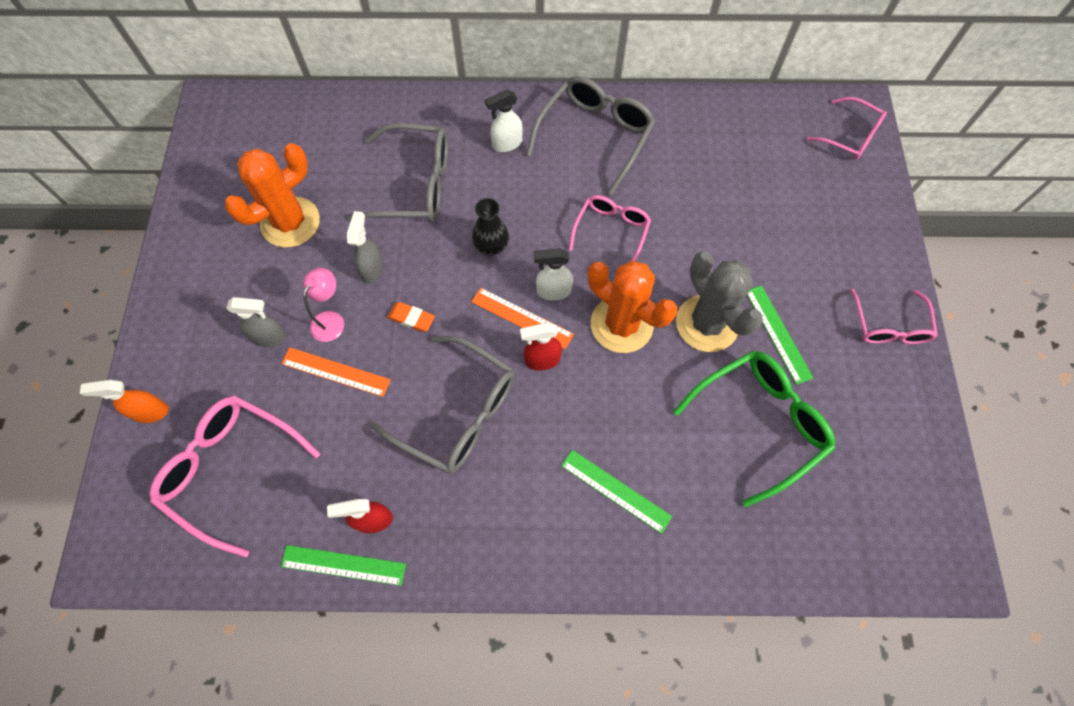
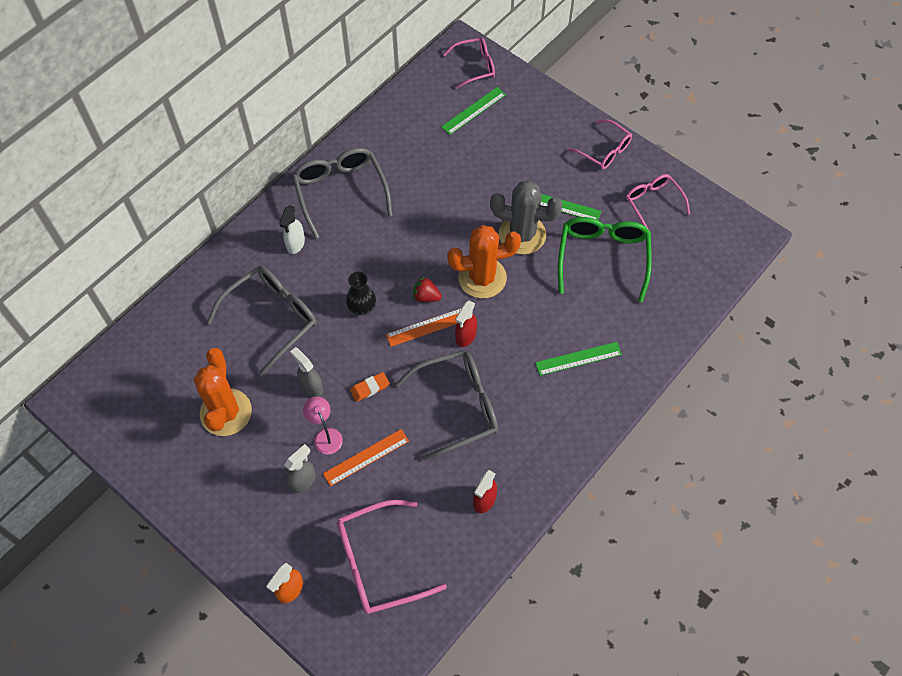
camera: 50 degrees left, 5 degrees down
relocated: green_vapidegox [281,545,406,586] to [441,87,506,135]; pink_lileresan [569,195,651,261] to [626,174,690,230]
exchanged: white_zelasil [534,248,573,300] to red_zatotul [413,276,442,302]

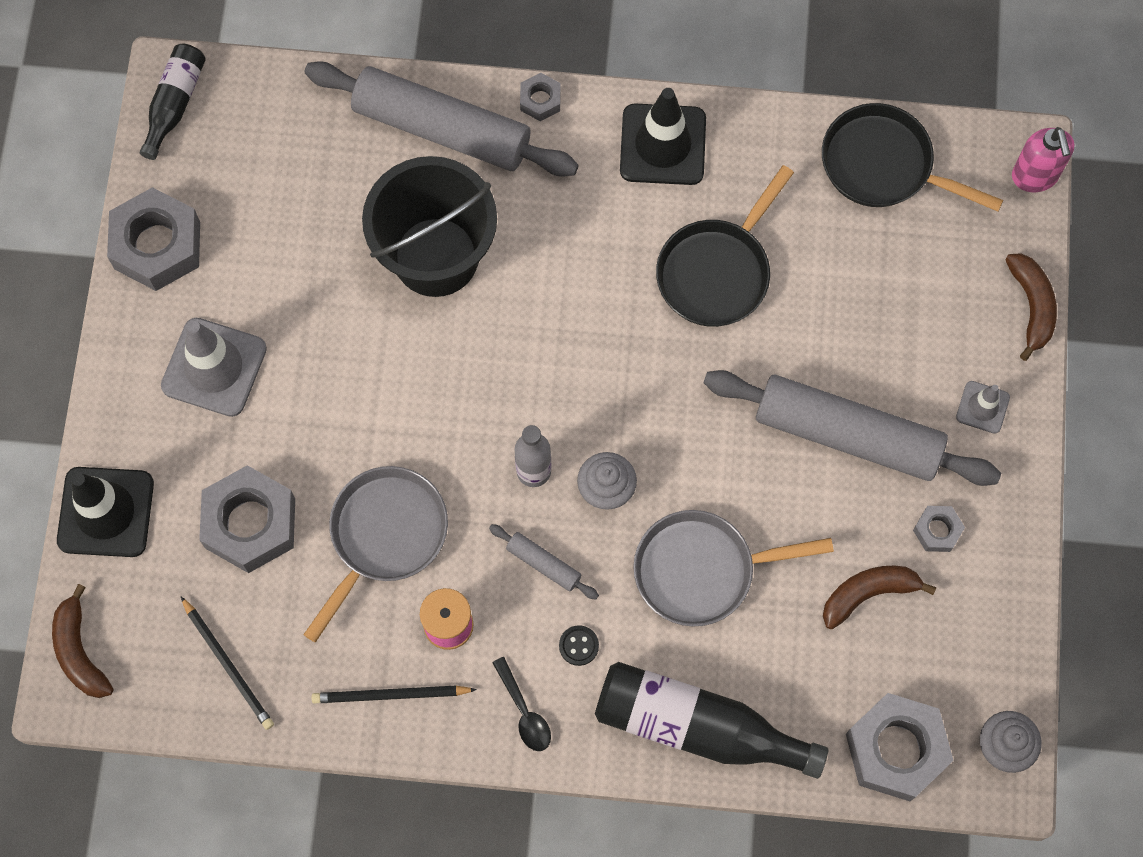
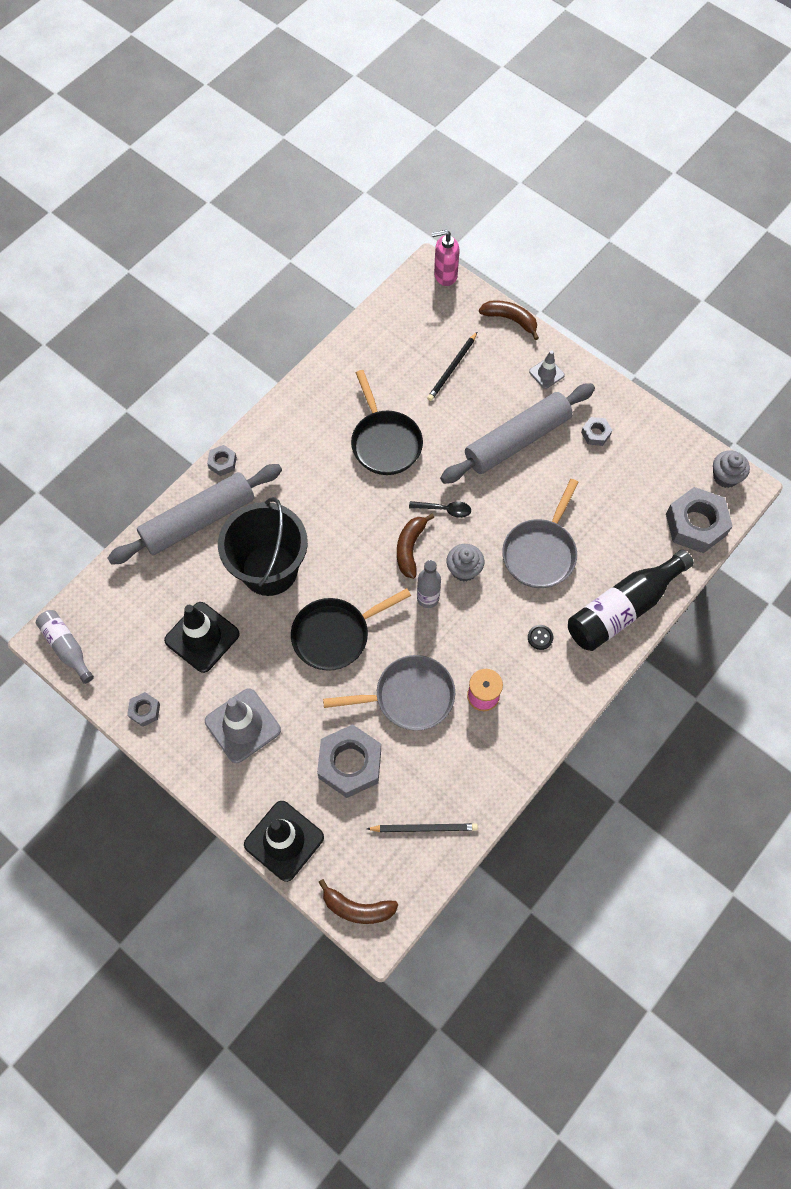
camera: 55 degrees left, 5 degrees down
missing: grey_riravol [489,524,599,600]
relocated: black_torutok [312,686,477,703] to [427,332,477,401]; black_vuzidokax [492,657,551,751] to [409,501,471,518]; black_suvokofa [620,88,706,185] to [164,602,240,673]; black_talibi [822,103,1003,211] to [291,588,411,671]; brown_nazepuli [823,566,936,629] to [397,514,434,579]
colour: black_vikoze [140,44,206,160] to grey_vikoze [36,610,94,684]
spun: grey_talibi [303,466,448,642] = [323,655,455,731] 105 degrees clockwise; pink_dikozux [1012,127,1075,192] = [432,230,460,286] 150 degrees clockwise
size: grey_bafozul [107,187,200,291] = [127,692,160,727] x0.48

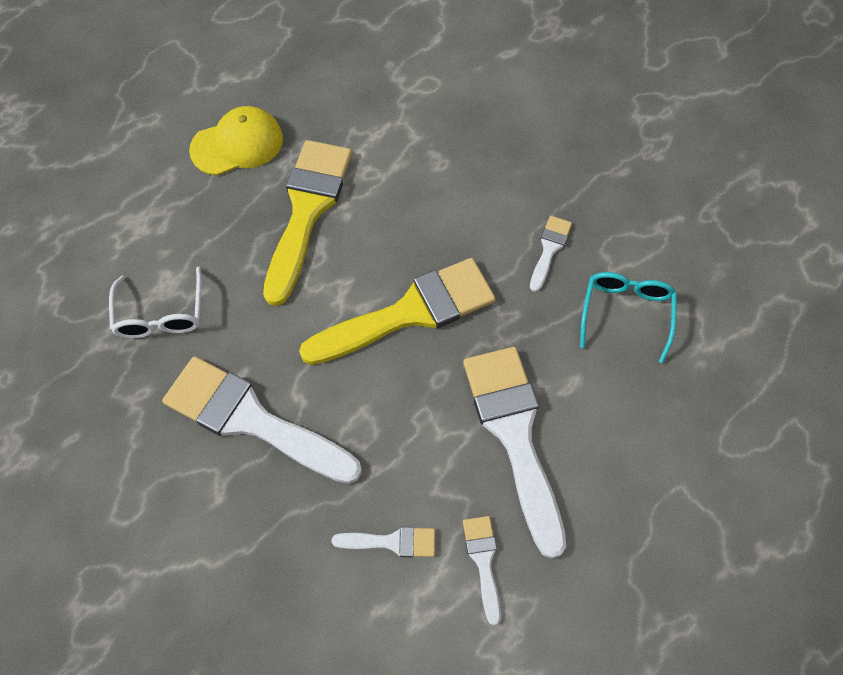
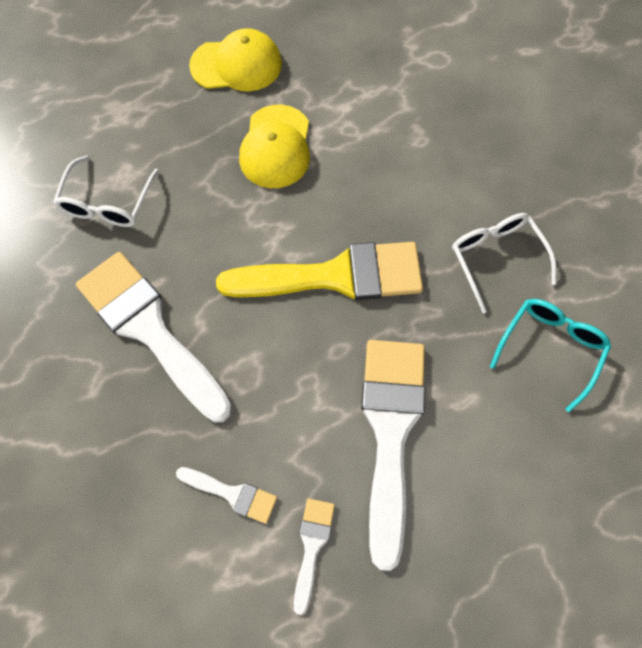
camera: 20 degrees right, 5 degrees up
exchanged: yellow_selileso [263,140,352,306] to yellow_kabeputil [239,104,310,188]; white_selileso [530,216,572,292] to white_lileresan [452,213,556,313]

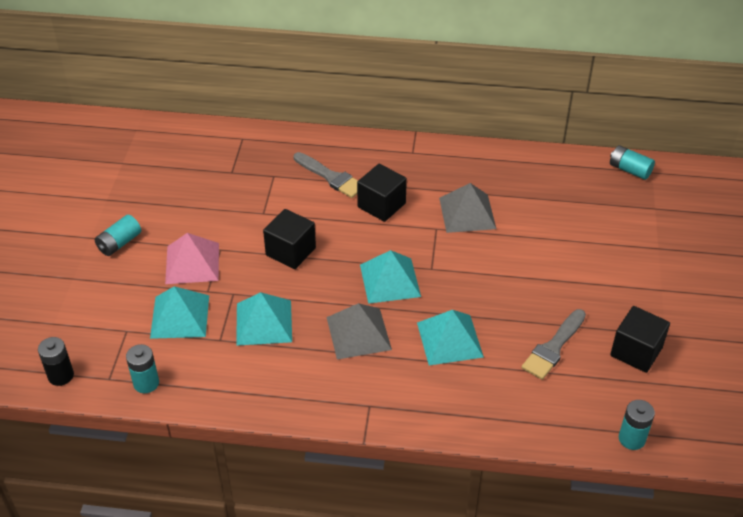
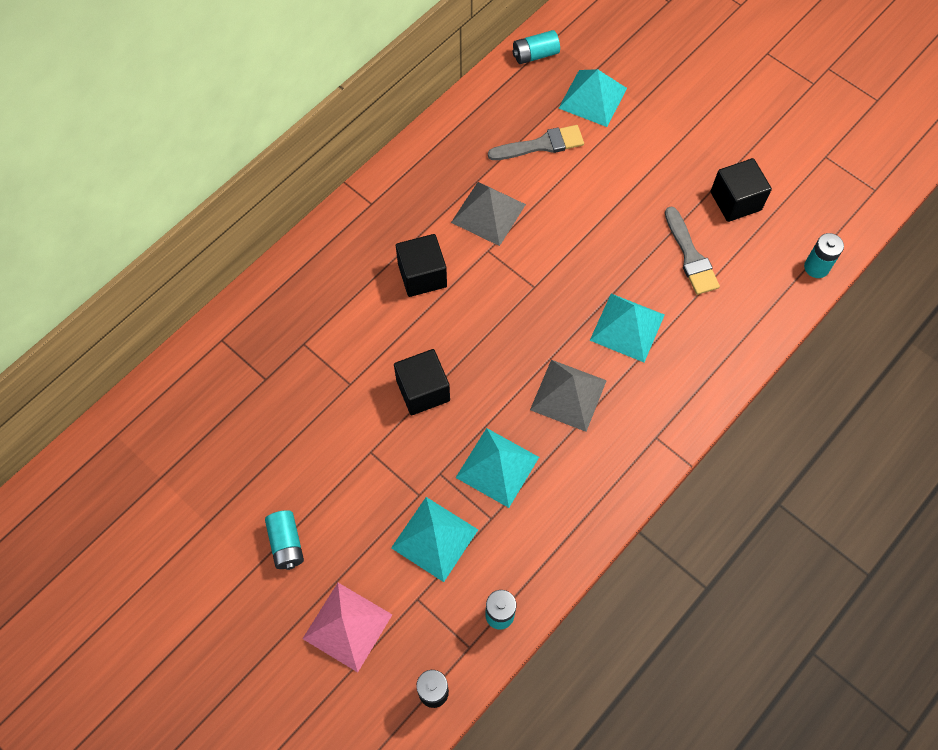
camera: 55 degrees left, 20 degrees up
relocated: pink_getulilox [165,233,219,284] to [303,583,392,672]; grey_selileso [294,152,358,198] to [488,125,584,160]; turquoise_getulilox [360,250,421,304] to [559,69,627,127]

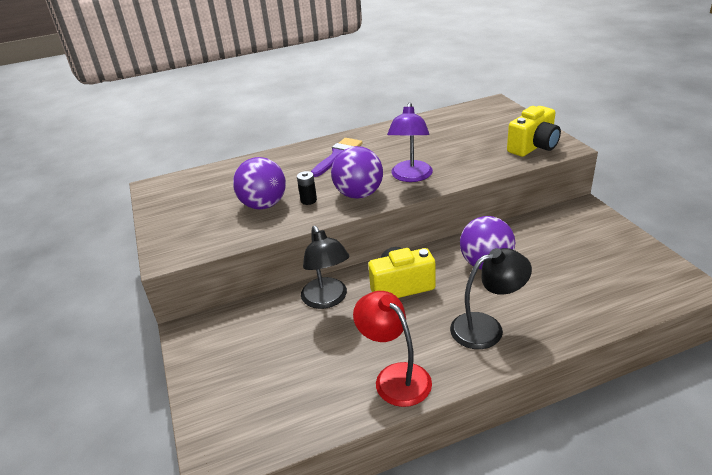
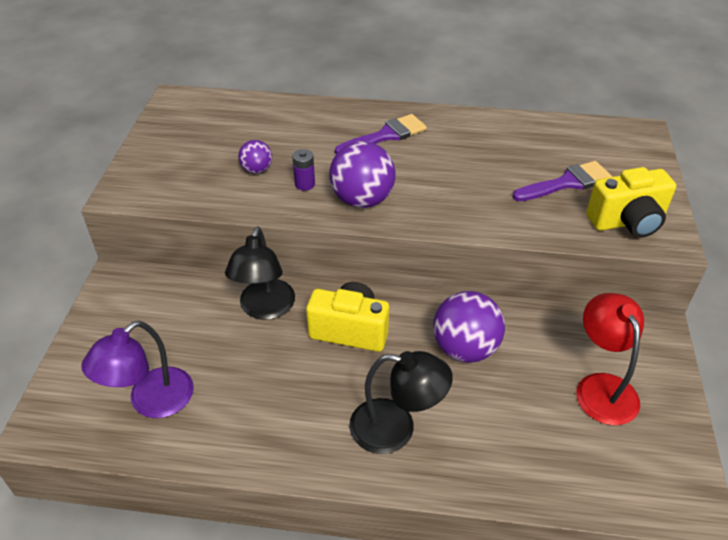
camera: 25 degrees right, 10 degrees up
appeared: purple_selileso [512,161,612,201]
relocated: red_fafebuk [353,291,432,407] to [576,293,644,425]; purple_fafebuk [387,102,433,182] to [81,320,194,418]
colour: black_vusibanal [297,171,317,205] to purple_vusibanal [292,149,315,191]
size: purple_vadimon [233,157,286,210] = [238,140,272,174] x0.54

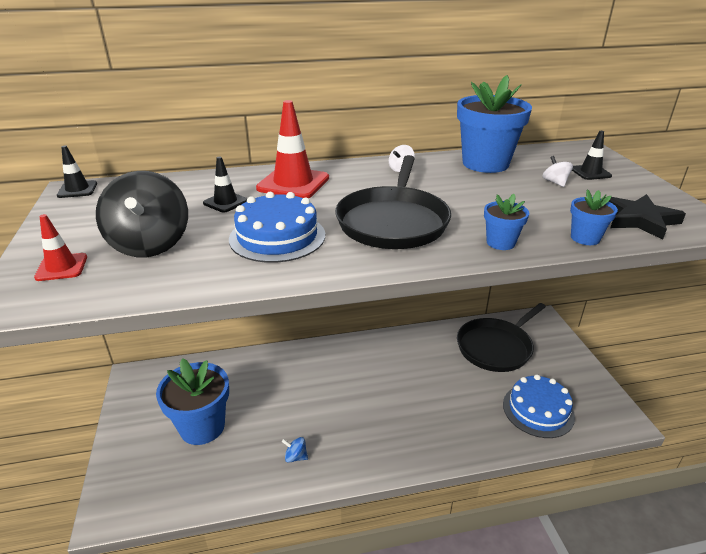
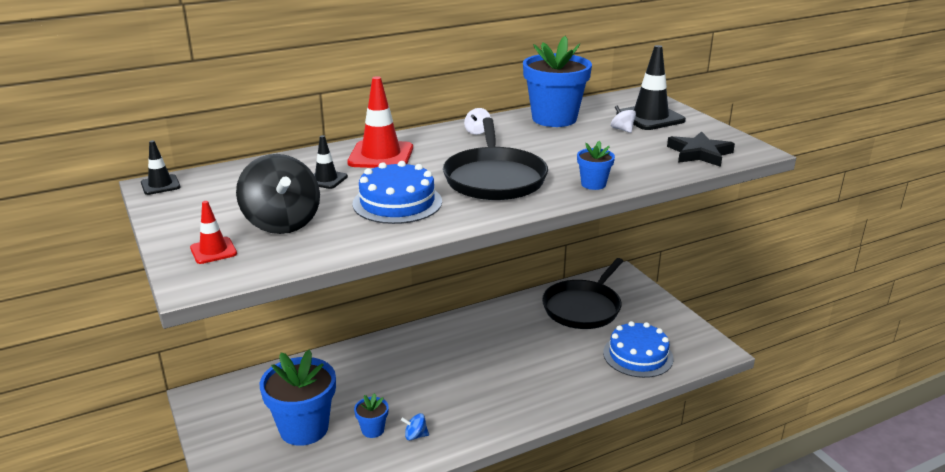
camera: 15 degrees left, 5 degrees down
relocated: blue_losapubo [570,189,618,245] to [354,393,389,438]
size: black_suvokofa [572,131,612,180] = [616,45,686,130] x1.84

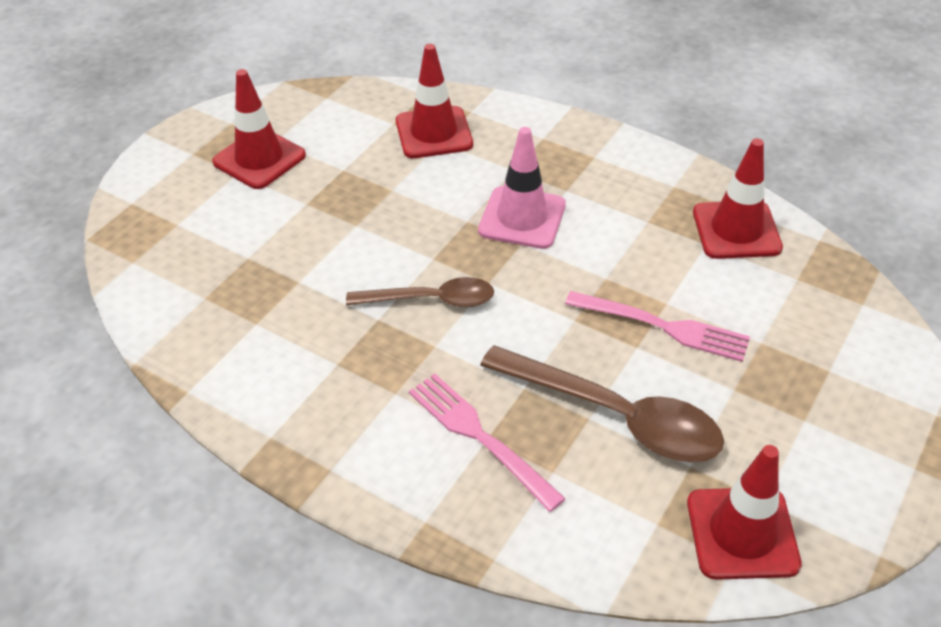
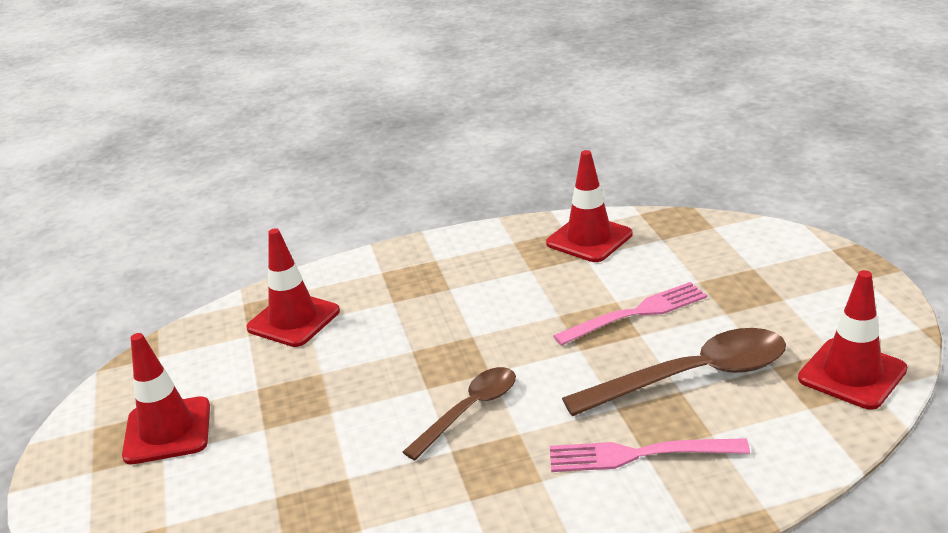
camera: 45 degrees left, 15 degrees down
missing: pink_suvokofa [478,127,566,249]

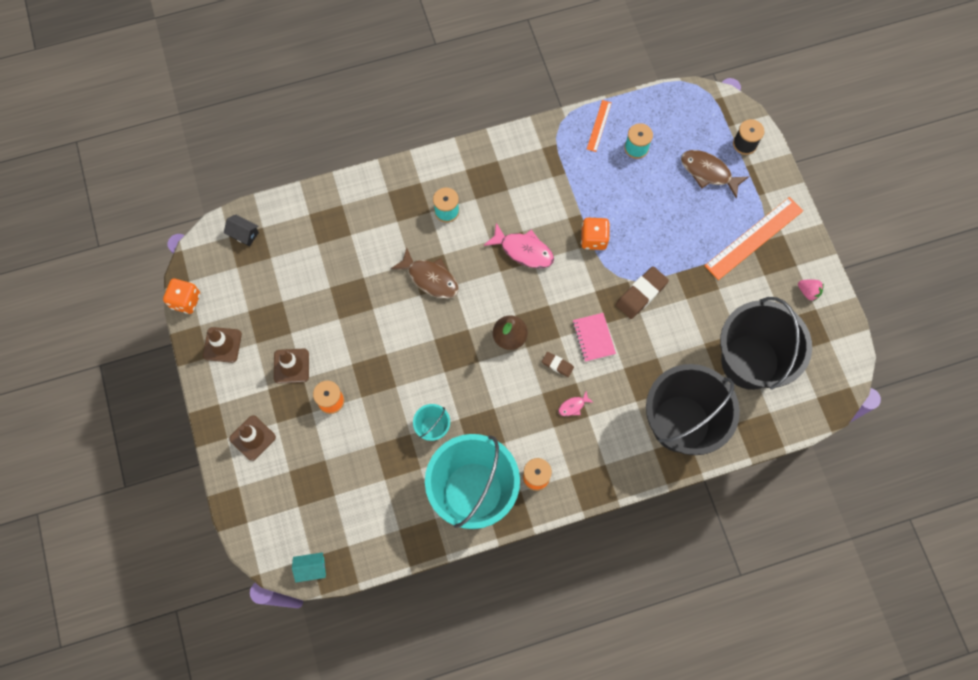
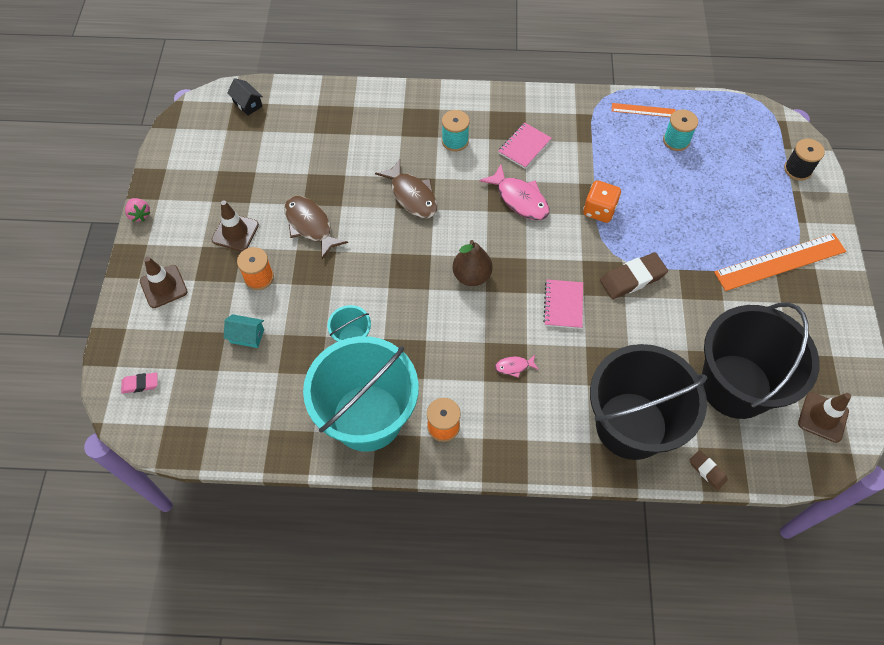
camera: 20 degrees right, 10 degrees down
missing: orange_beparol [163,279,200,314]
appeared: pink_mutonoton [121,373,158,394]; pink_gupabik [498,122,551,169]
relocated: brown_suvokofa [203,327,242,363] to [798,392,851,443]; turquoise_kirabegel [292,552,326,583] to [224,314,264,348]; brown_mutonoton [542,352,574,377] to [690,450,728,490]; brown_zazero [681,150,749,198] to [284,196,348,259]; pink_zatotul [798,279,824,301] to [125,198,150,222]
spun: orange_vapidegox [587,100,612,152] = [612,103,676,117] 60 degrees clockwise

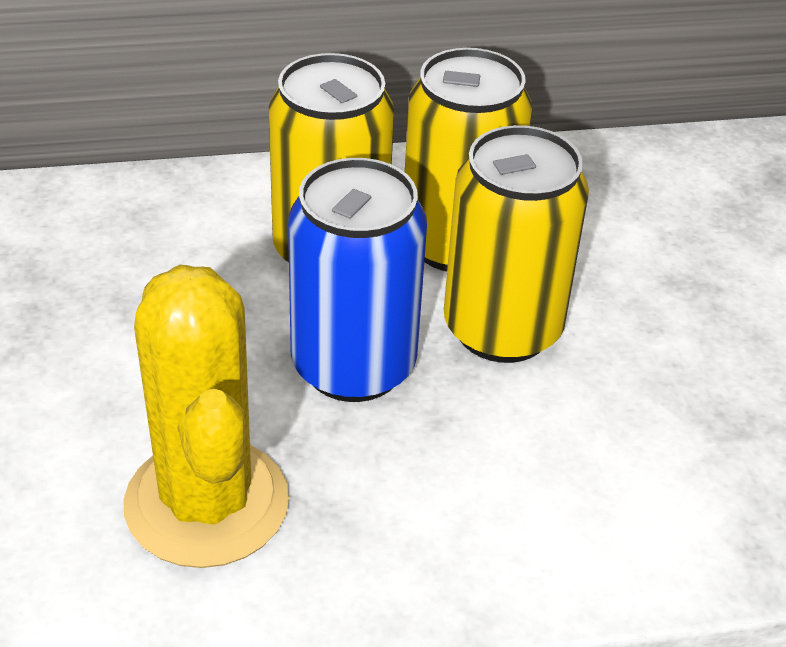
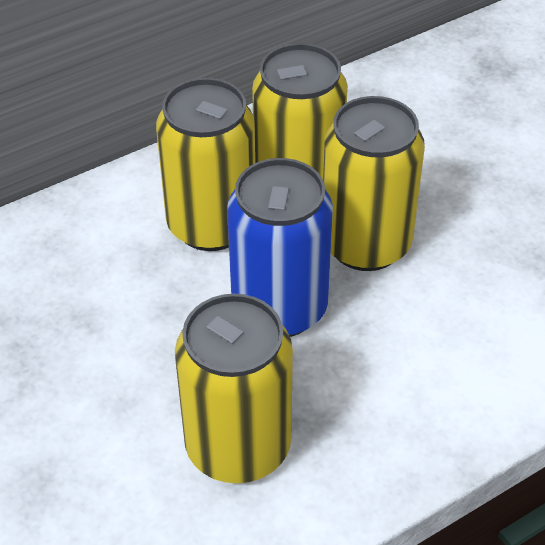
camera: 20 degrees left, 5 degrees up
exchanged: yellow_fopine [124,265,289,568] to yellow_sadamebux [175,294,293,483]

